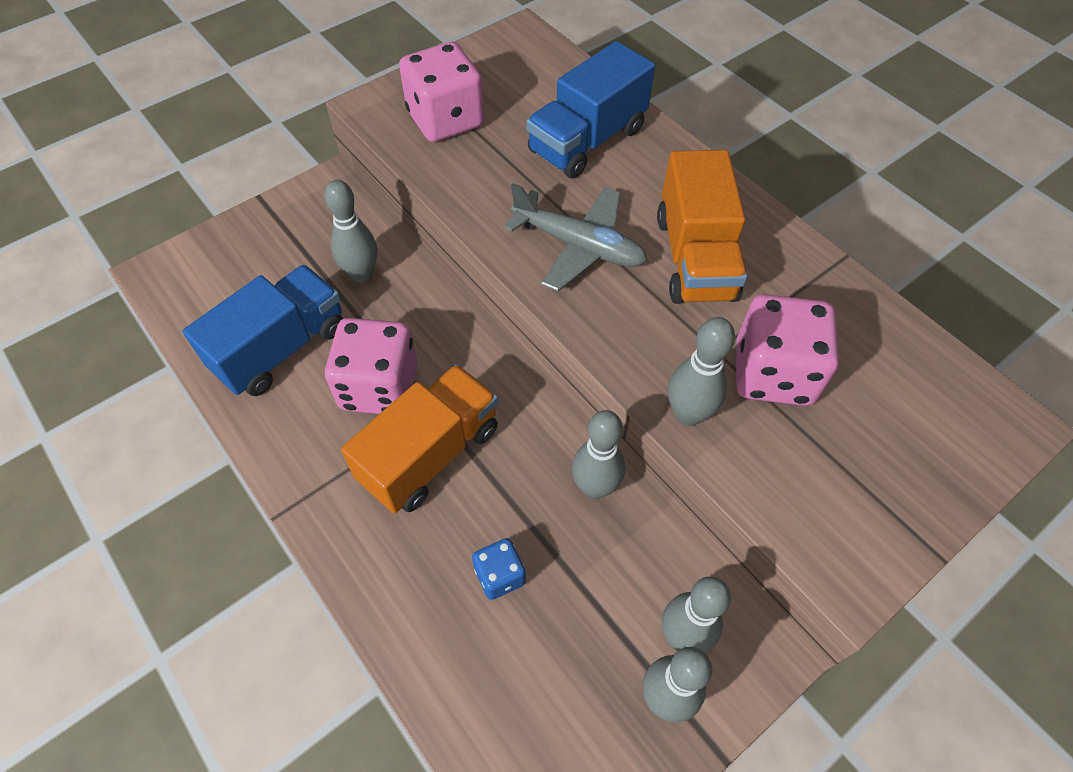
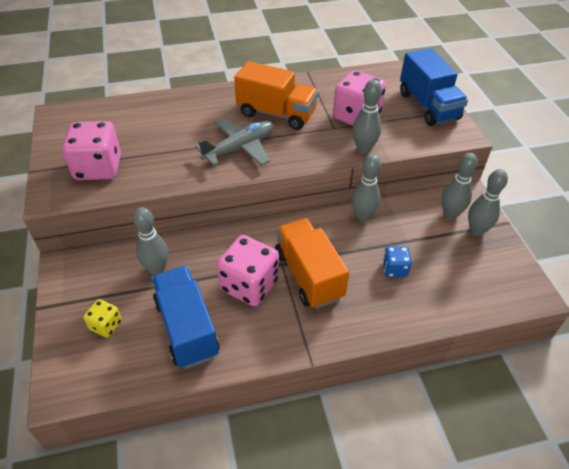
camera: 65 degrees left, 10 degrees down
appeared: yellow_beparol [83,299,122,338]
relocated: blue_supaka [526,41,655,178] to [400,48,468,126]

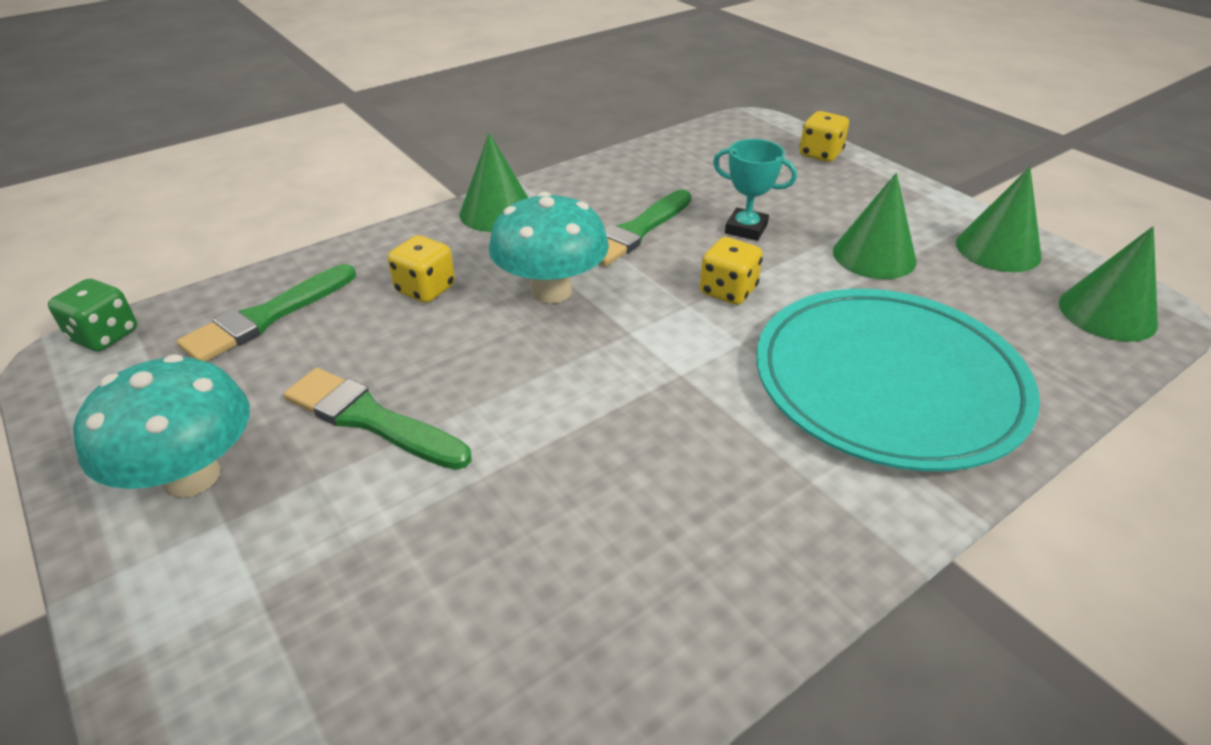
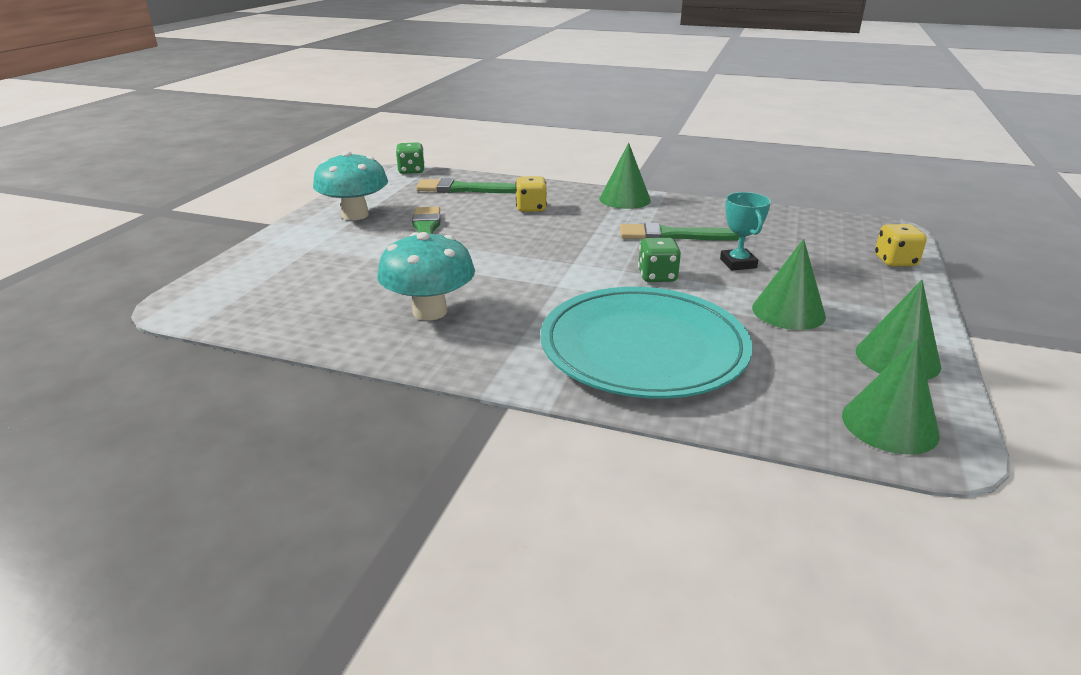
camera: 55 degrees right, 10 degrees down
relocated: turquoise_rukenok [489,192,609,304] to [377,232,475,321]
colour: yellow_beparol [700,237,763,305] to green_beparol [638,238,681,282]

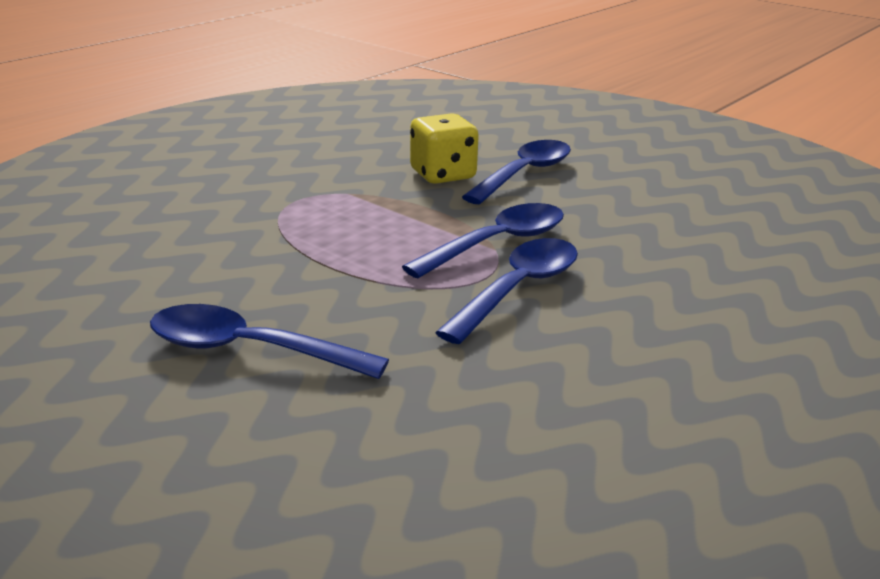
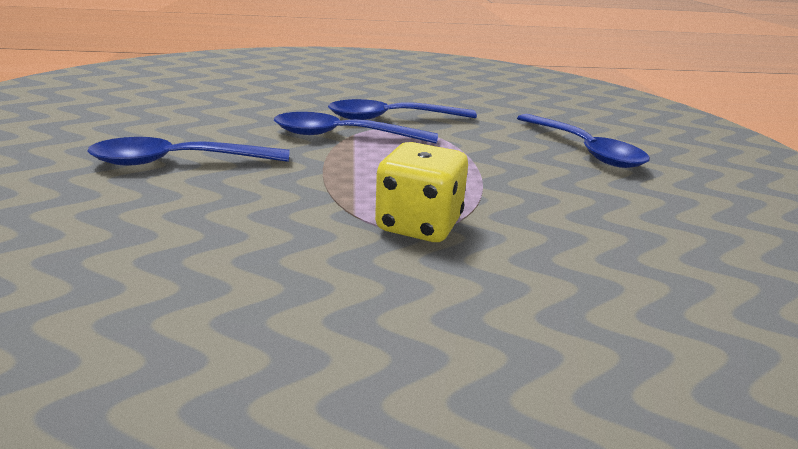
camera: 135 degrees left, 0 degrees up
relocated: yellow_beparol [410,113,479,184] to [375,142,468,242]

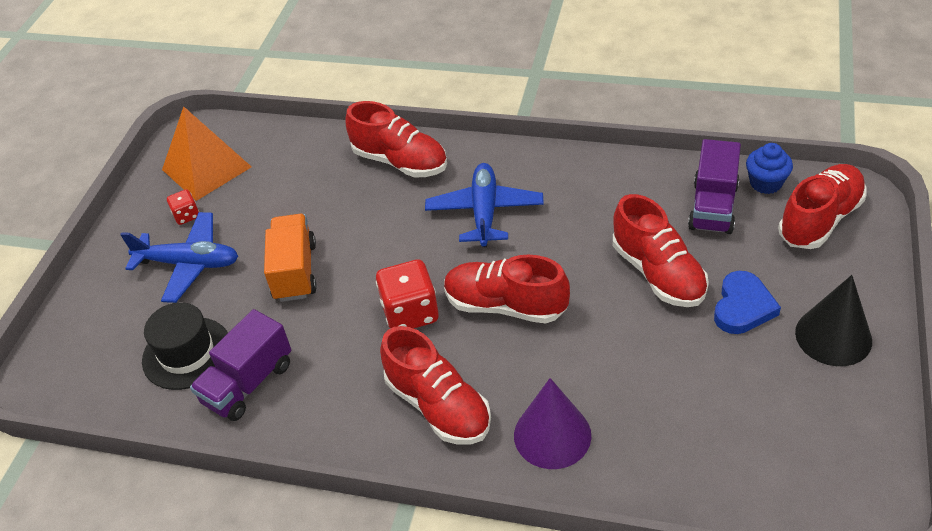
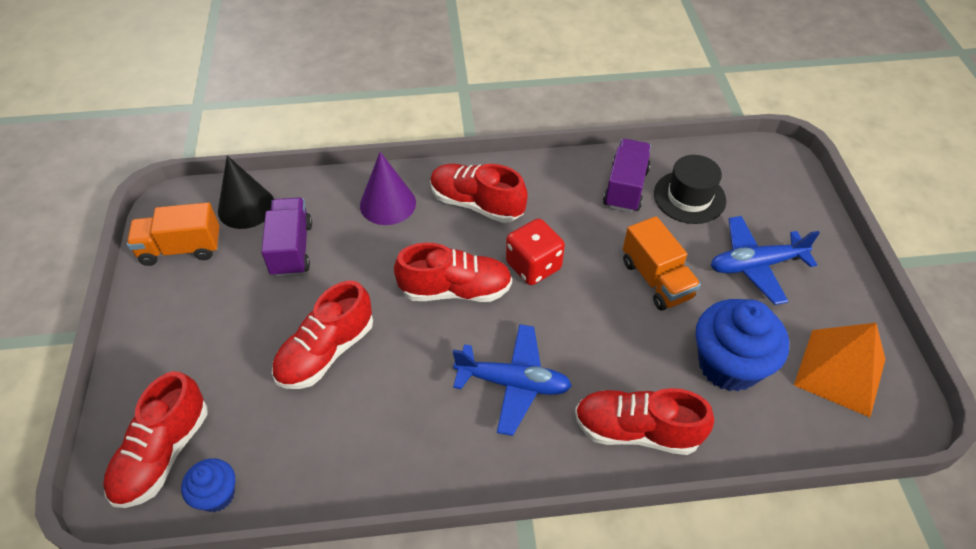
camera: 155 degrees right, 5 degrees up
missing: red_beparol [167,189,199,225]; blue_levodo [714,271,781,334]
appeared: orange_supaka [127,202,220,266]; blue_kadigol [695,299,789,392]
relocated: purple_supaka [688,139,741,234] to [261,197,312,277]; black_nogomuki [795,275,872,366] to [218,155,274,229]
spun: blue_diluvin [425,163,544,247] = [453,324,572,436] 60 degrees counterclockwise; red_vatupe [613,194,709,307] = [272,281,373,389] 90 degrees counterclockwise

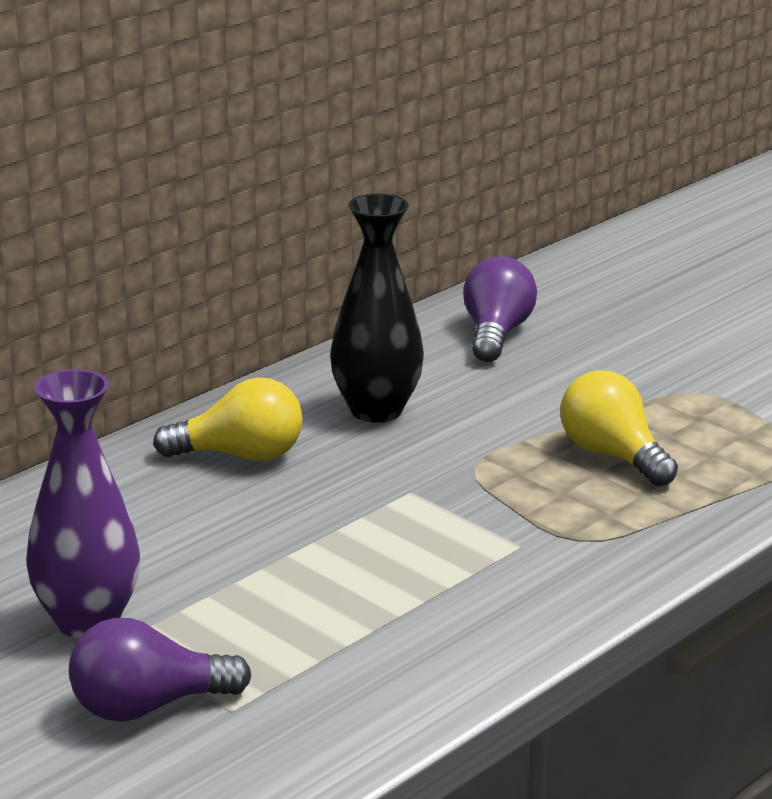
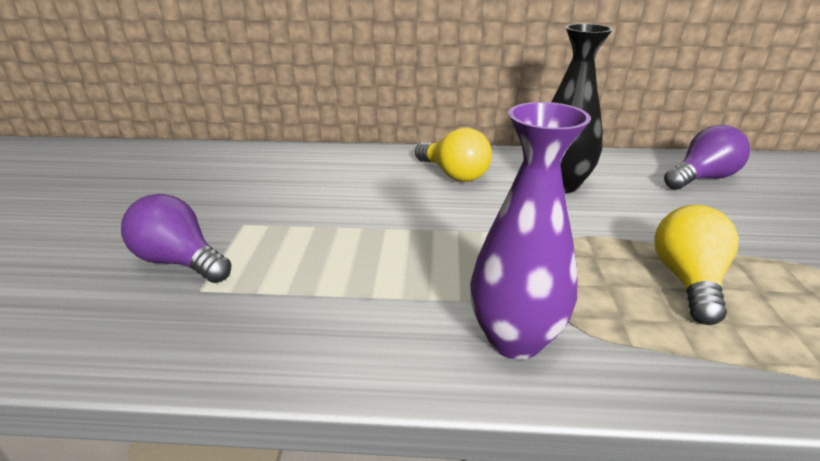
camera: 50 degrees right, 5 degrees up
relocated: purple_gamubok [26,369,140,638] to [470,102,591,360]

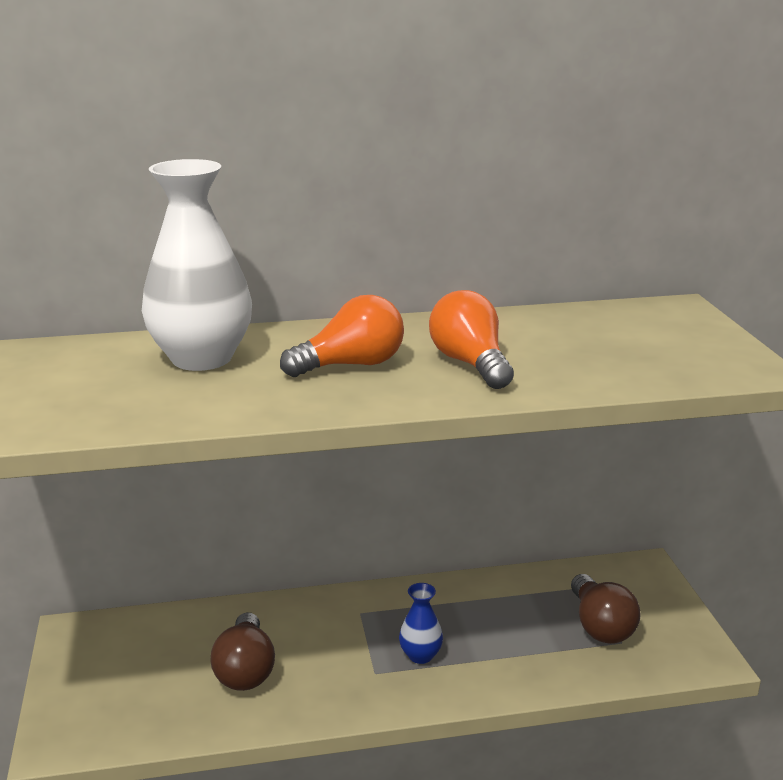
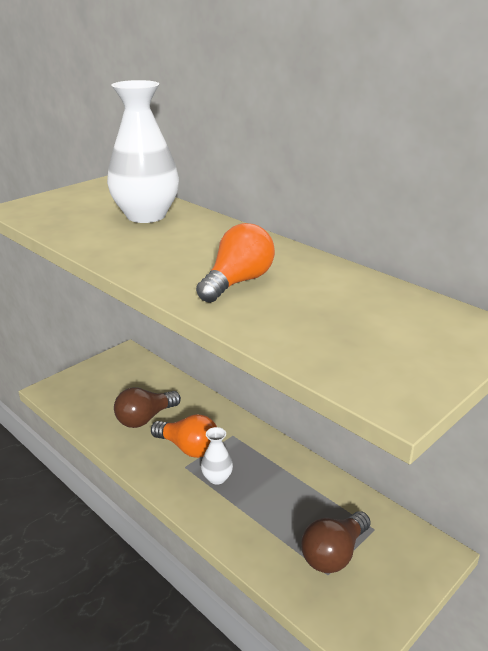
camera: 55 degrees right, 5 degrees up
relocated: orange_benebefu [280,295,404,377] to [151,414,217,458]
colour: blue_gamubok [399,583,443,664] to white_gamubok [201,427,233,485]

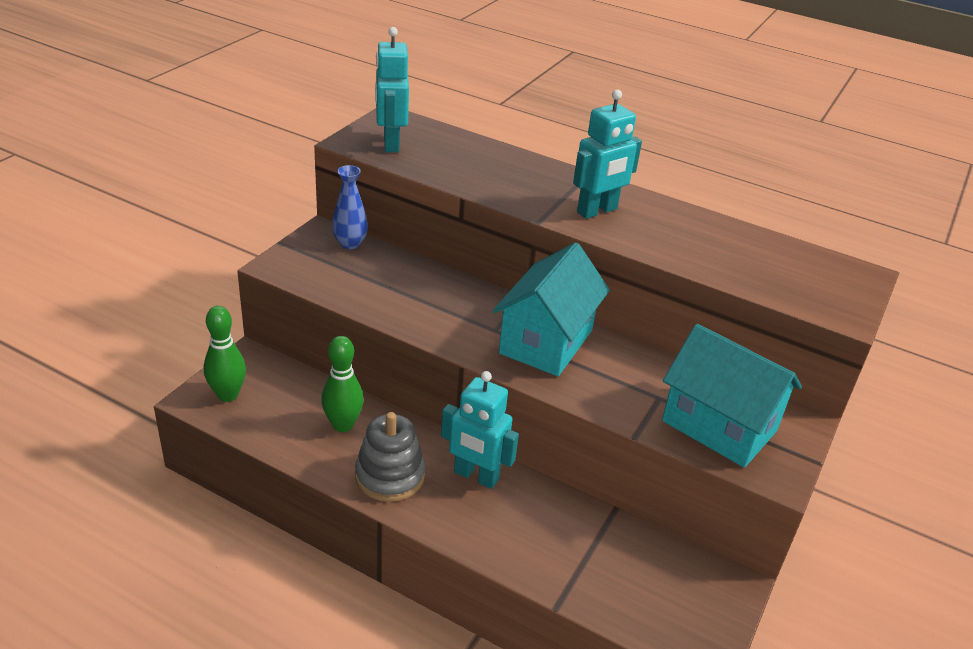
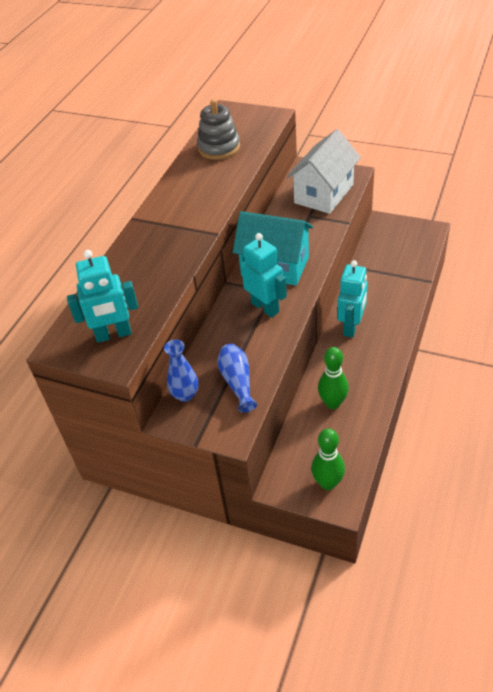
camera: 90 degrees left, 10 degrees up
appeared: blue_gamubok [217,344,257,413]
relocated: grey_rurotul [355,412,425,502] to [197,99,240,160]; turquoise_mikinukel [573,90,642,219] to [241,233,287,318]
colour: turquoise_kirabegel [662,324,802,468] to white_kirabegel [287,129,361,214]

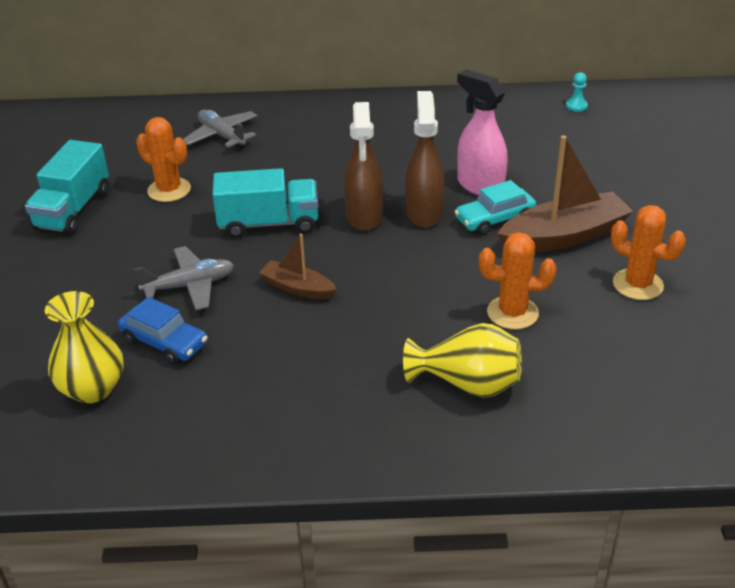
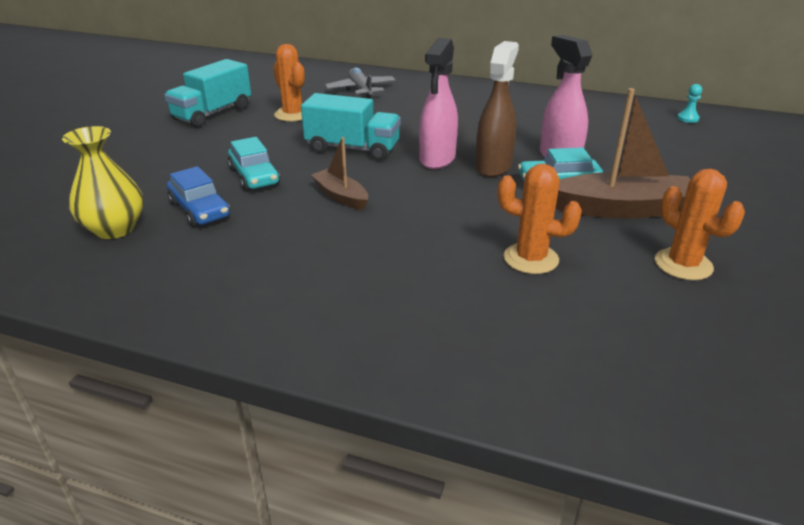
camera: 20 degrees right, 5 degrees down
missing: yellow_gamubok [403,323,522,398]
exchanged: grey_diluvin [135,246,234,310] to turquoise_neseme [228,137,280,191]
colour: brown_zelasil [344,102,383,231] to pink_zelasil [419,38,458,169]

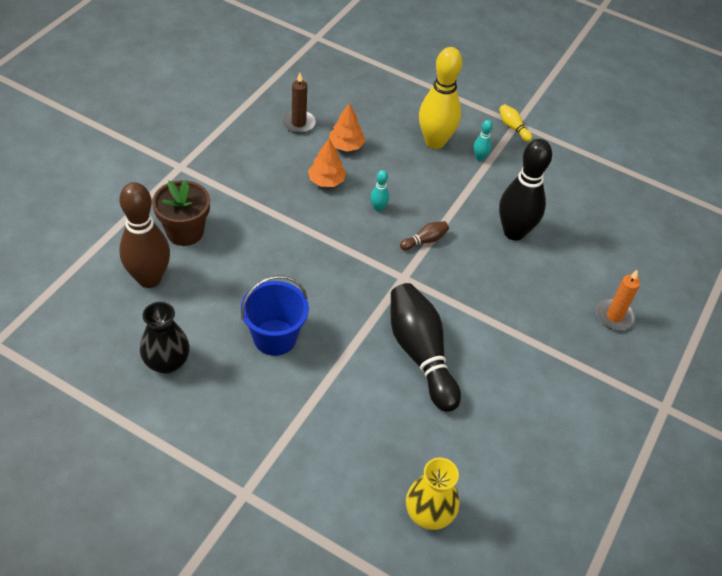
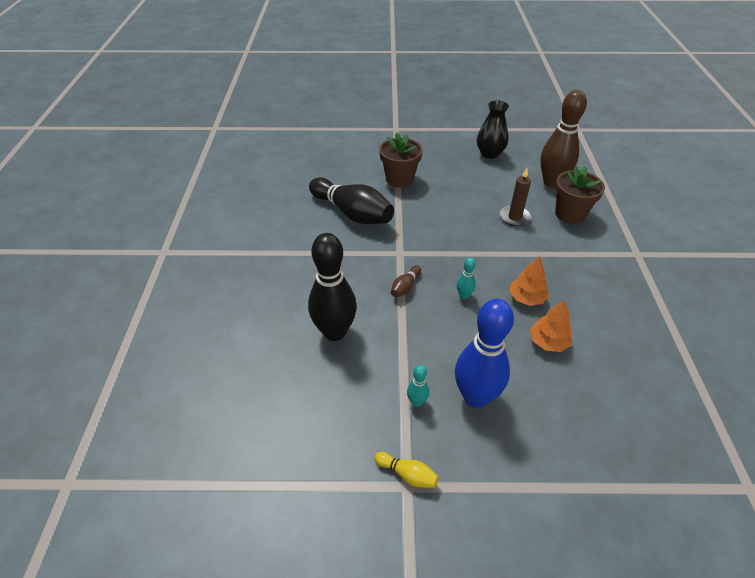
camera: 155 degrees right, 5 degrees down
missing: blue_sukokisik [241,275,309,356]; yellow_gamubok [406,458,459,530]; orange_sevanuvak [596,269,640,330]
appeared: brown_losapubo [379,132,423,187]
relocated: brown_sevanuvak [282,73,316,134] to [500,168,531,226]
colour: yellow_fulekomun [419,47,462,149] to blue_fulekomun [455,299,514,408]

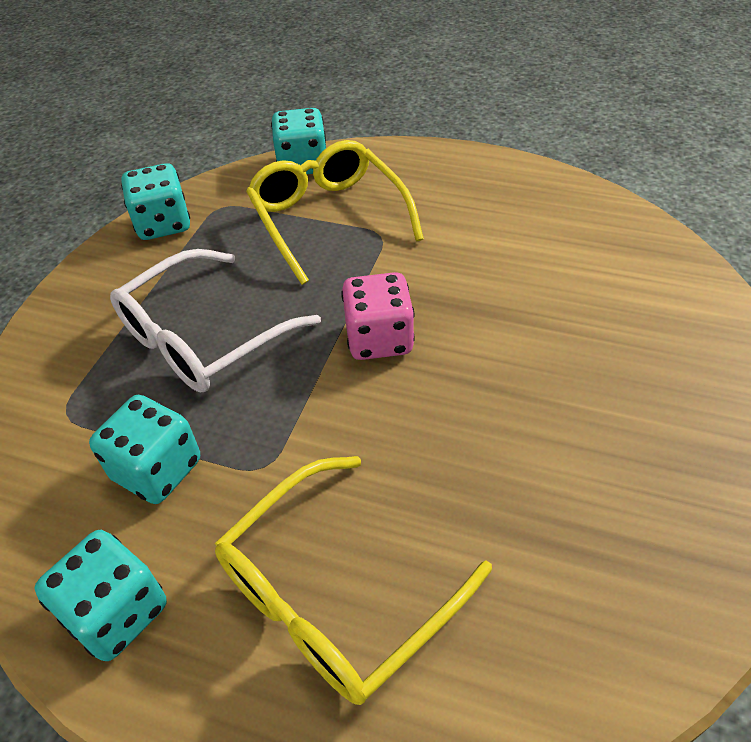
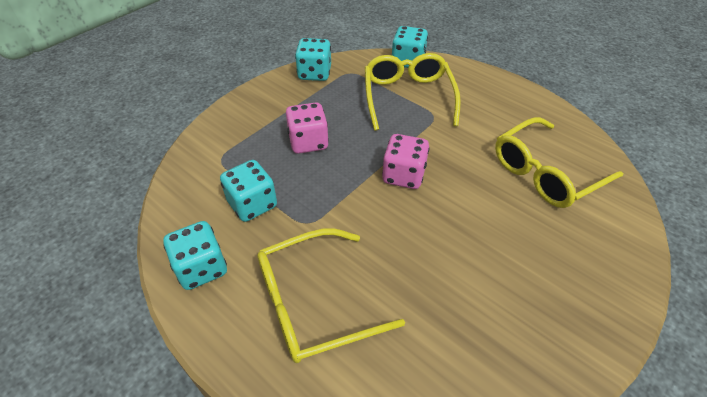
camera: 20 degrees right, 0 degrees up
appeared: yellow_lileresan [495,117,623,208]
exchanged: white_lileresan [110,249,321,392] to pink_beparol [286,102,329,154]

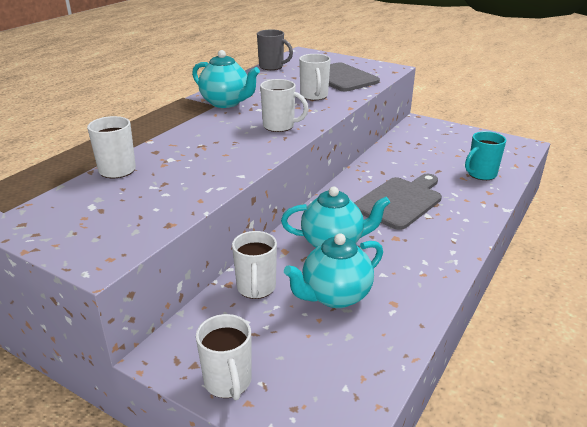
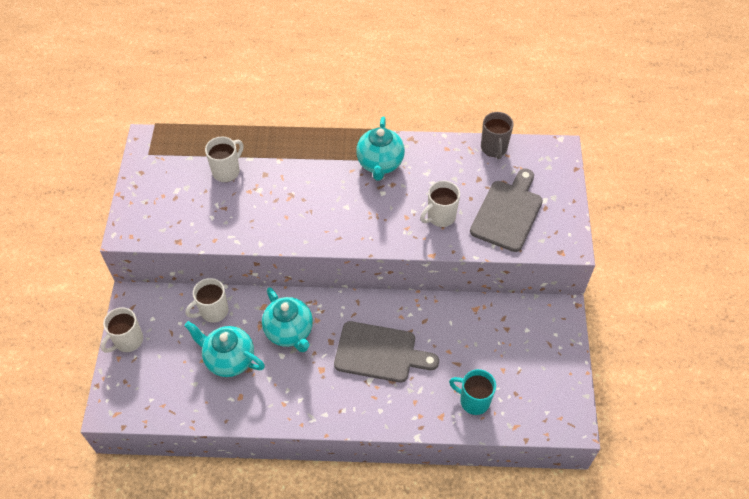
camera: 60 degrees right, 25 degrees up
missing: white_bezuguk [260,79,309,132]

